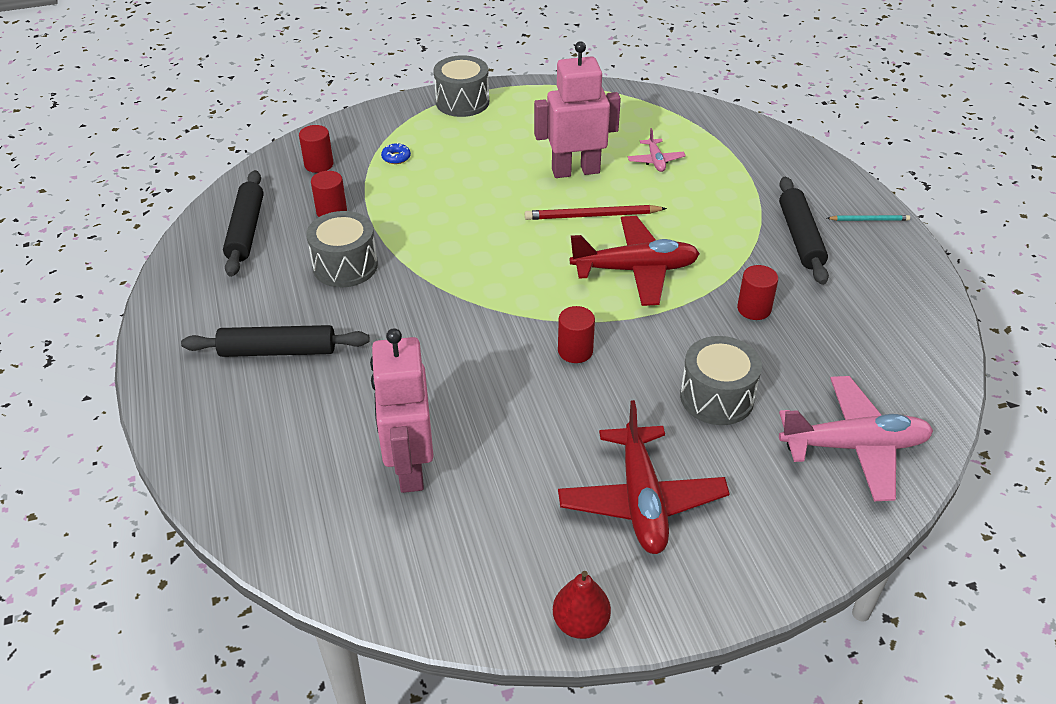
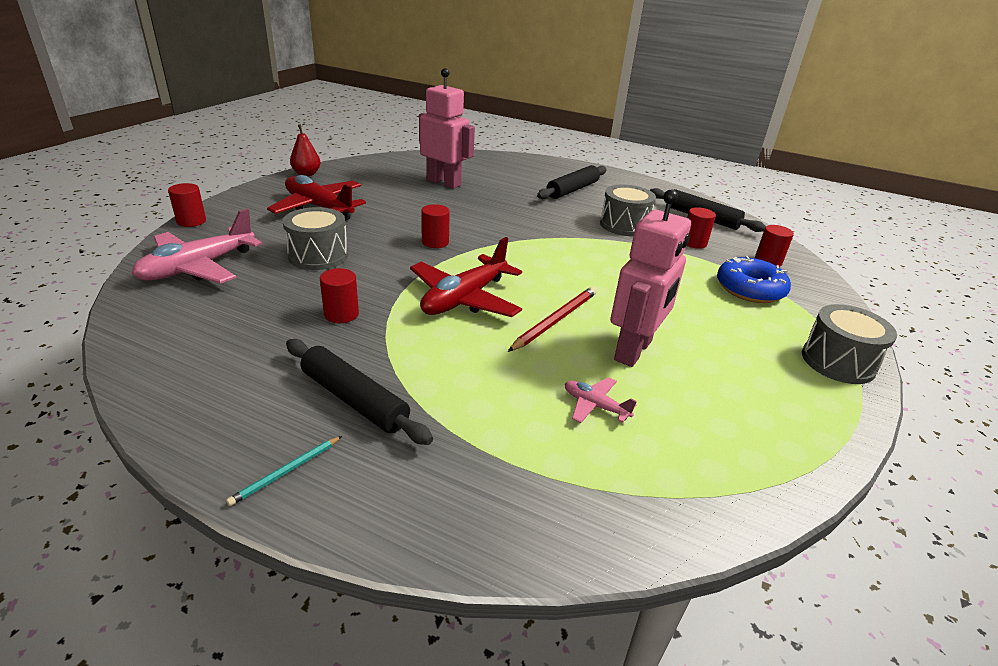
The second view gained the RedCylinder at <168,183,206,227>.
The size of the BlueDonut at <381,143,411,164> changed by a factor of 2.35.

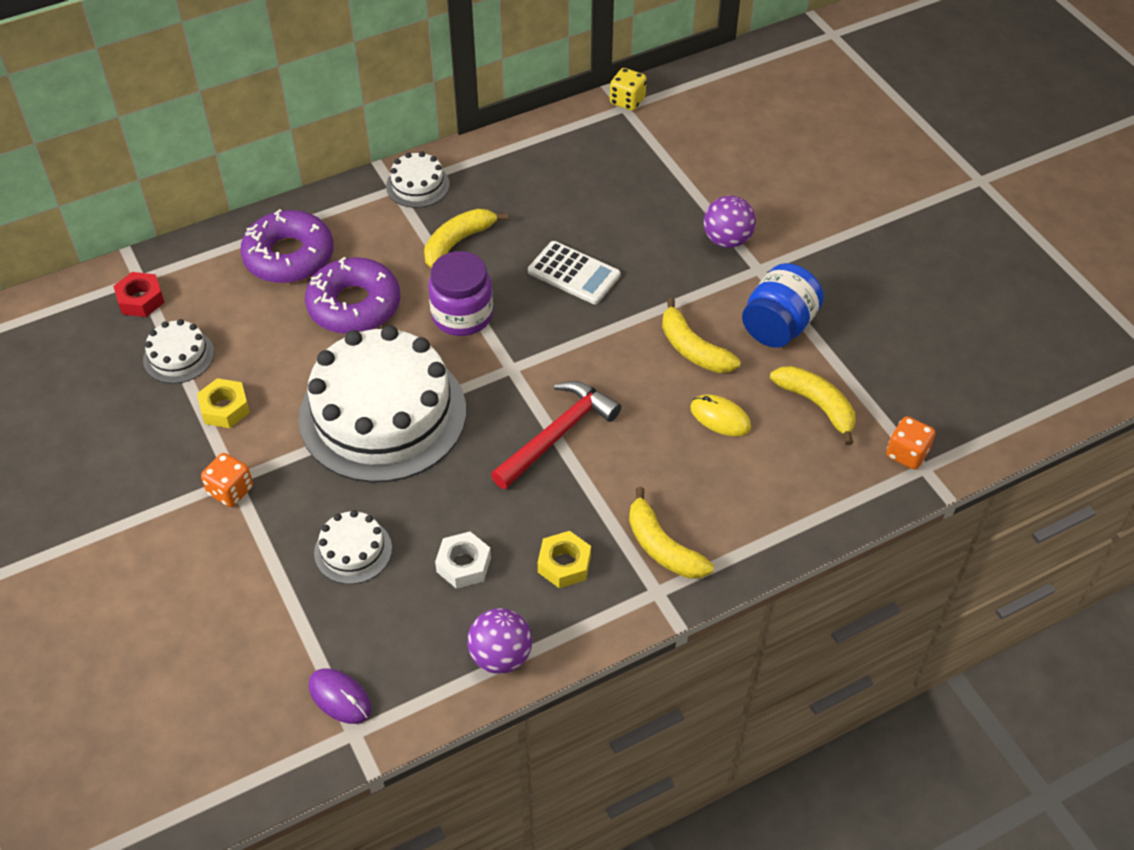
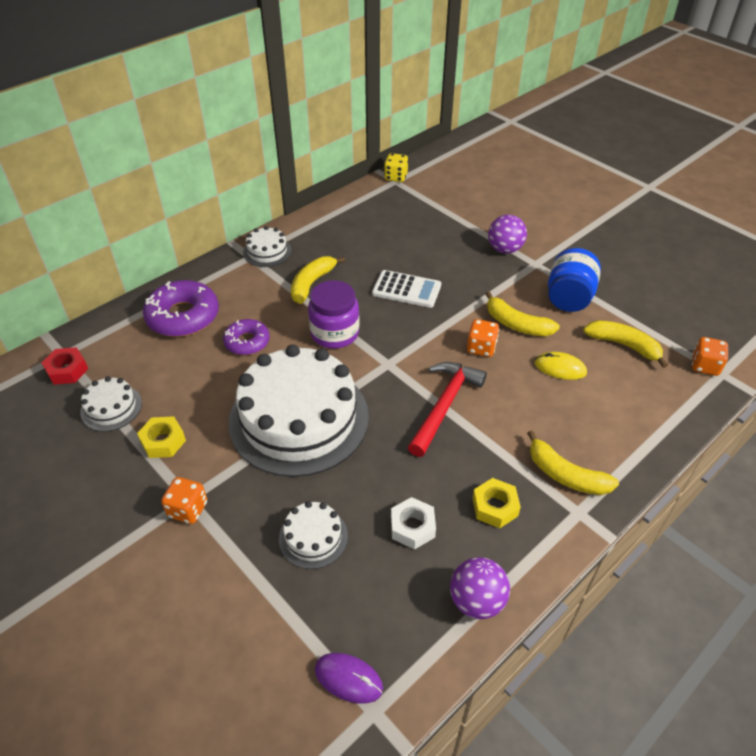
The size of the PurpleDonut at <305,257,400,334> changed by a factor of 0.61.
The second view gained the OrangeDice at <467,319,499,357>.

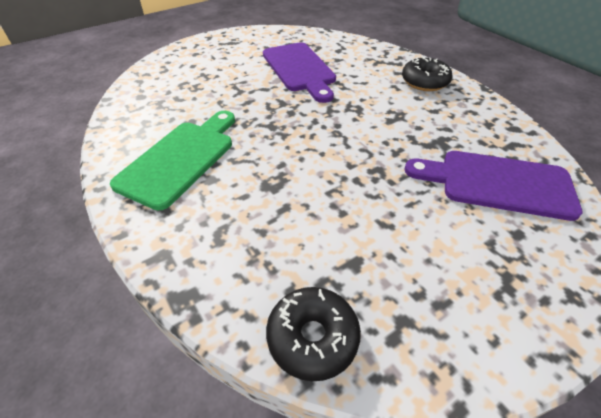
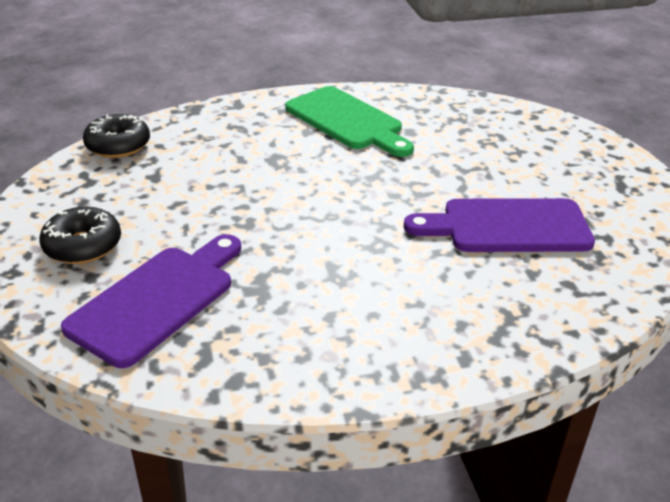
The BlackDonut ended up elsewhere, having gone from <402,57,453,91> to <39,207,121,264>.

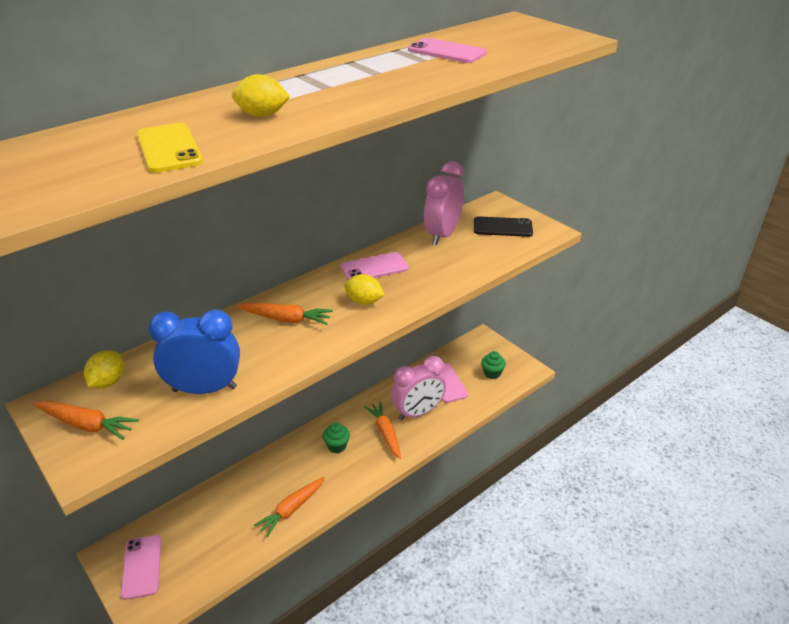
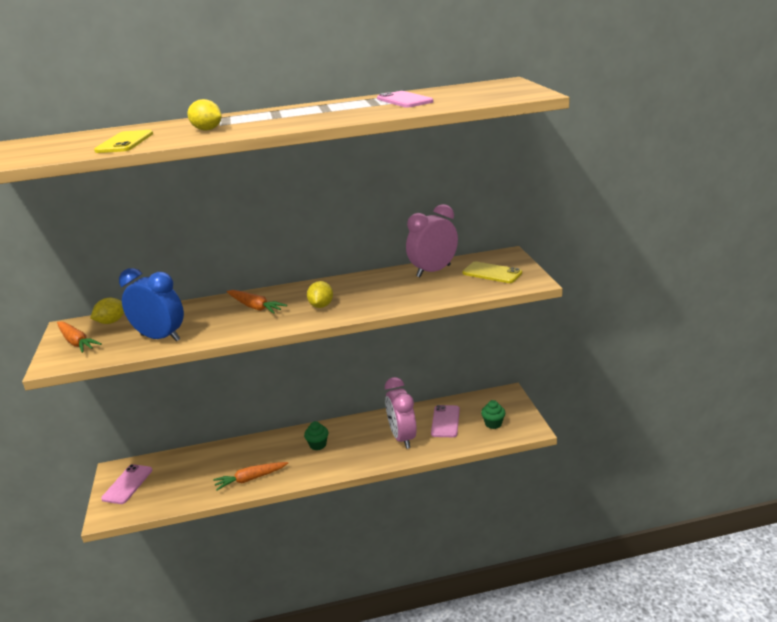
The YellowLemon at <344,274,385,305> ended up facing another way, 45 degrees clockwise from before.
The PinkClock at <391,356,446,420> ended up facing another way, 75 degrees clockwise from before.
What was the BlackPhone at <474,216,533,237> turned into the YellowPhone at <462,262,522,283>.
The second view lost the PinkPhone at <341,252,409,280>.
The second view lost the OrangeCarrot at <364,402,401,459>.

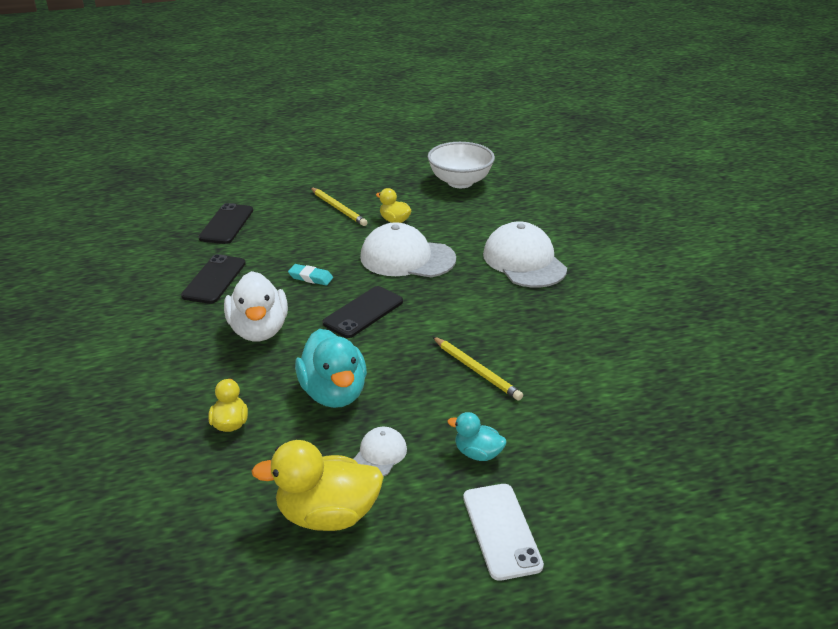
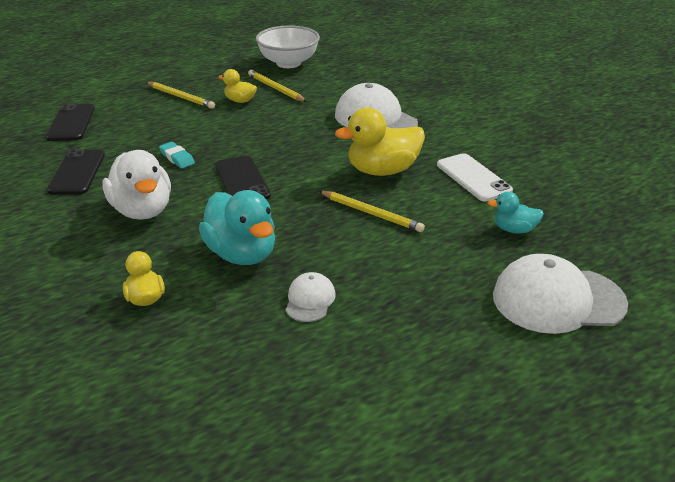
The TurquoiseEraser at <288,264,333,285> ended up facing another way, 45 degrees clockwise from before.
The BlackPhone at <323,286,403,338> ended up facing another way, 45 degrees counterclockwise from before.
The second view gained the YellowPencil at <248,70,307,102>.
The YellowDuck ended up elsewhere, having gone from <251,440,384,531> to <335,108,425,176>.
The WhitePhone ended up elsewhere, having gone from <463,484,544,581> to <437,153,513,201>.
The TurquoiseDuck ended up elsewhere, having gone from <447,412,506,461> to <488,192,544,234>.
The WhiteCap ended up elsewhere, having gone from <360,222,456,277> to <493,254,628,334>.

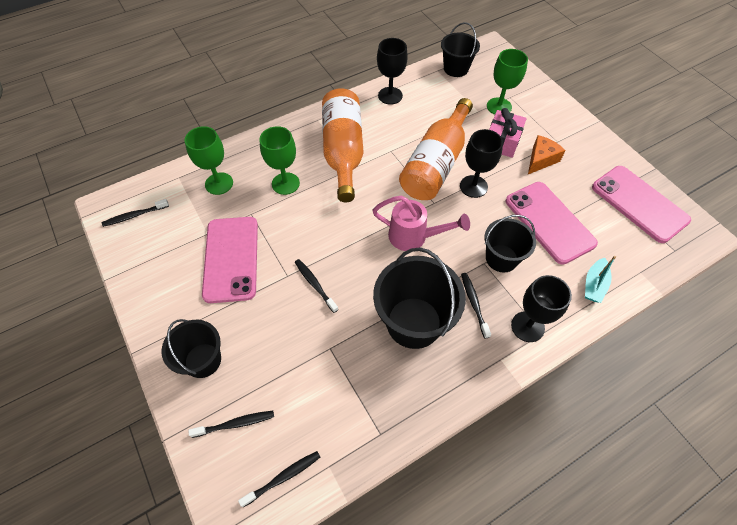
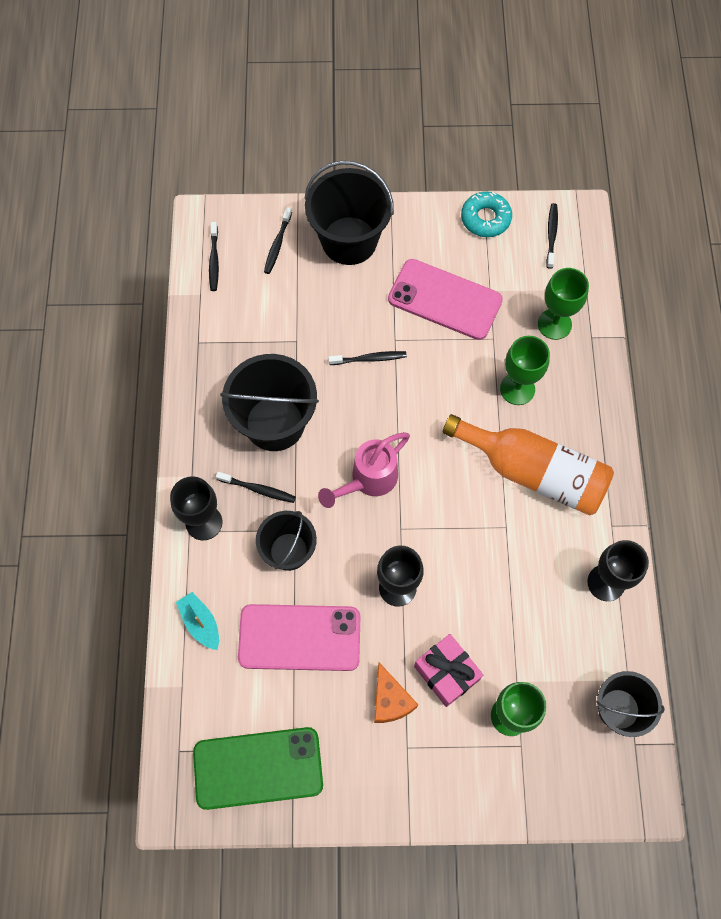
What was the PinkPhone at <592,166,691,243> turned into the GreenPhone at <193,727,323,810>.
The size of the BlackBucket at <162,319,221,378> changed by a factor of 1.60.
The second view gained the TurquoiseDonut at <461,192,512,237>.
The second view lost the OrangeBottle at <399,98,473,200>.

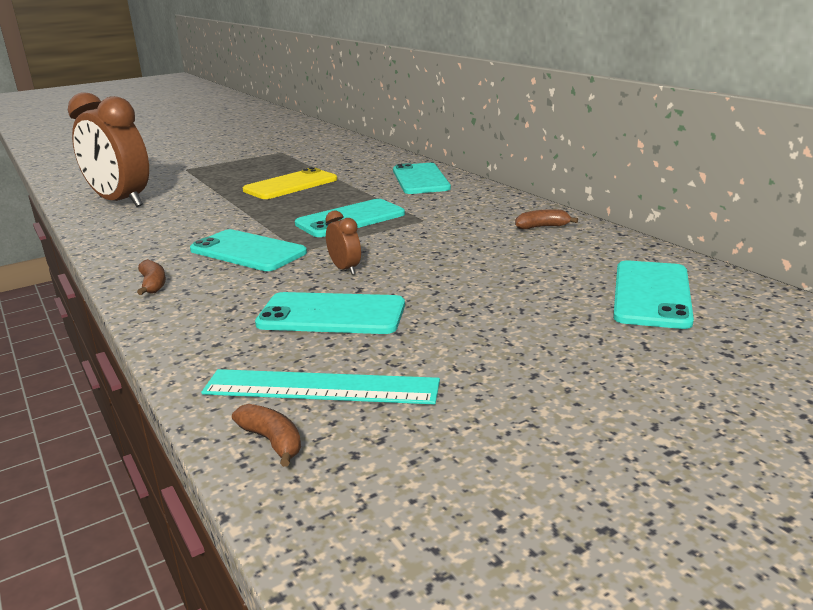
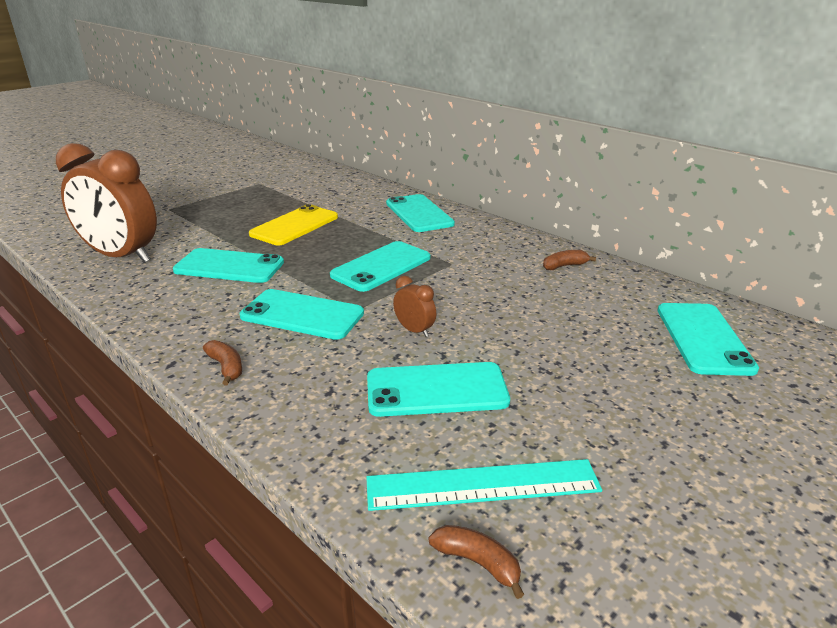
The second view gained the TurquoisePhone at <173,248,284,283>.

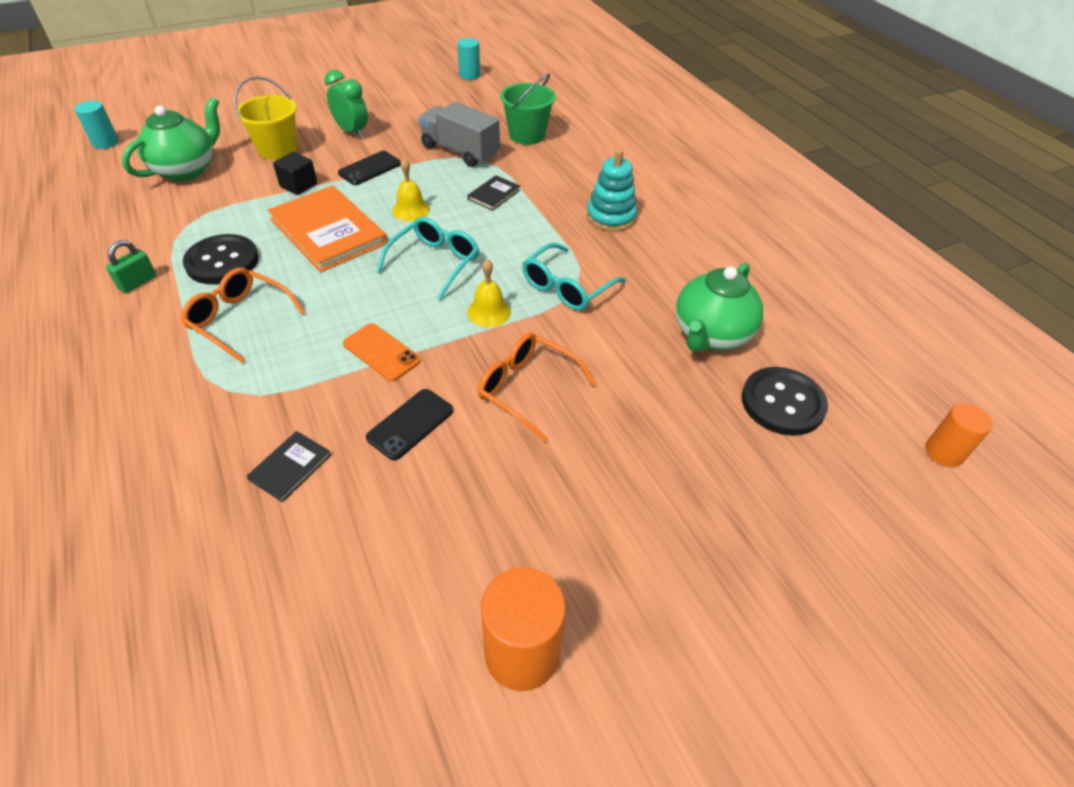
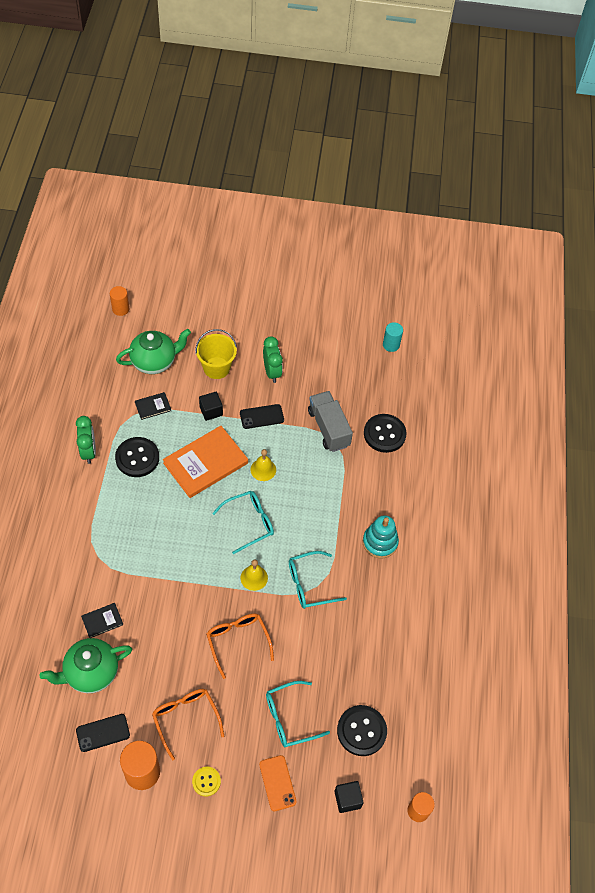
The GreenTeapot ended up elsewhere, having gone from <676,263,763,352> to <40,638,132,693>.
Where the GreenPadlock stood at <106,240,156,293>, the GreenClock came to stand at <76,416,96,464>.
The BlackPhone ended up elsewhere, having gone from <366,389,454,460> to <76,714,130,752>.
What was the TurquoiseCylinder at <74,101,119,149> turned into the OrangeCylinder at <110,286,129,316>.
The BlackBook ended up elsewhere, having gone from <468,175,520,211> to <135,392,171,420>.
The OrangeGlasses ended up elsewhere, having gone from <181,268,305,363> to <152,689,224,760>.
The OrangeBook at <268,185,387,272> ended up facing another way, 60 degrees clockwise from before.
The second view gained the YellowButton at <192,767,221,796>.
The OrangePhone ended up elsewhere, having gone from <343,323,421,381> to <259,755,297,811>.
The second view gained the TurquoiseGlasses at <266,681,330,747>.
The second view gained the BlackCube at <334,781,364,813>.
Where the GreenBucket stood at <500,74,556,145>, the BlackButton came to stand at <364,414,407,453>.

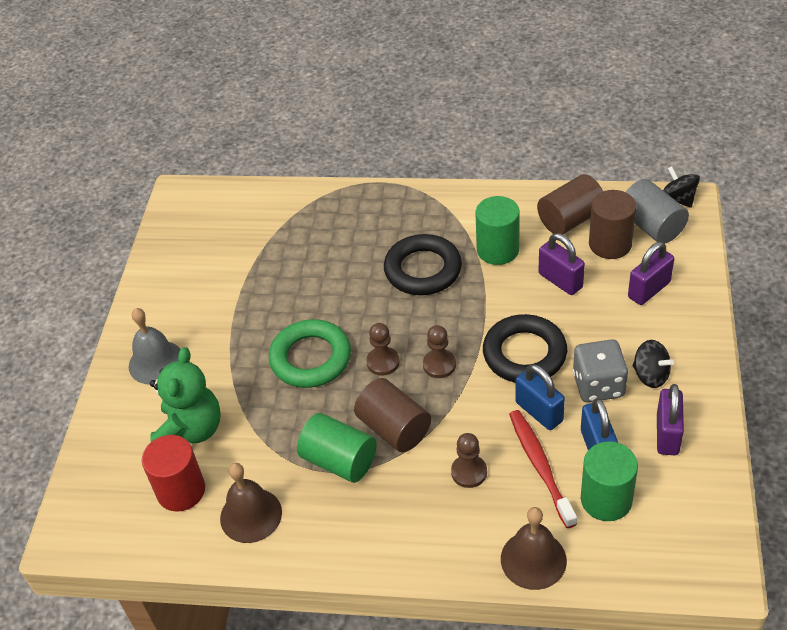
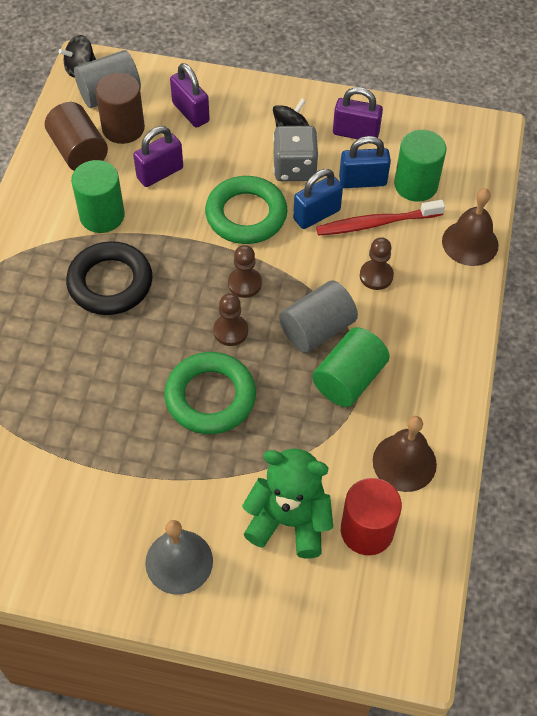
What was the BlackRing at <483,314,567,383> turned into the GreenRing at <205,176,287,244>.
What was the BrownCylinder at <354,378,431,452> turned into the GreyCylinder at <279,280,358,353>.

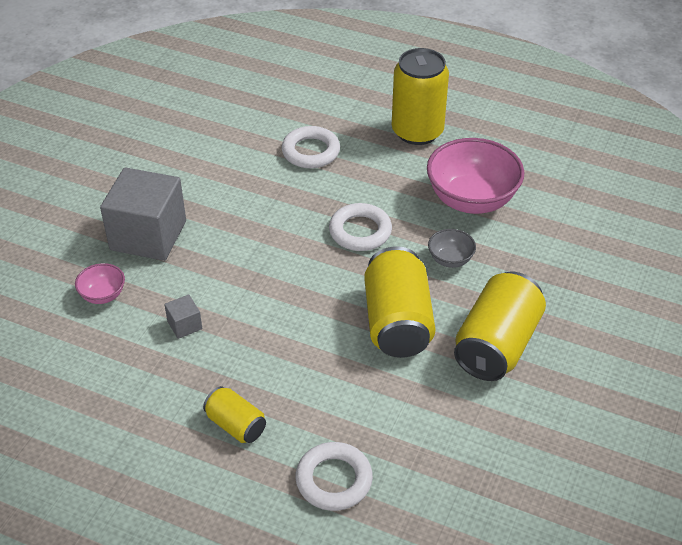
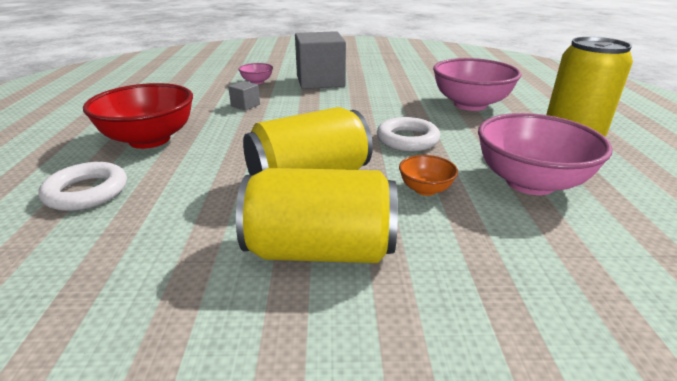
Where the YellowCan stood at <203,386,266,443>, the RedBowl came to stand at <83,83,193,149>.
What was the GreyBowl at <428,229,476,268> turned into the OrangeBowl at <399,155,458,196>.
Where the WhiteRing stood at <282,126,340,168>, the PinkBowl came to stand at <433,58,521,111>.

